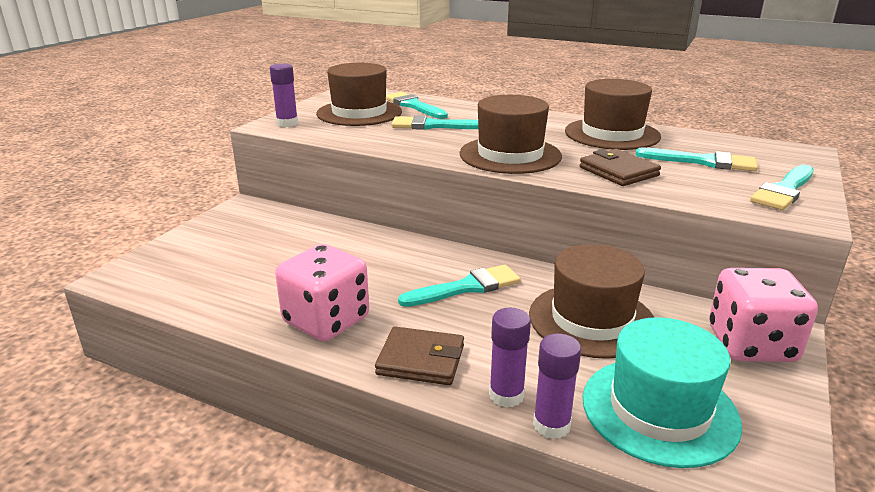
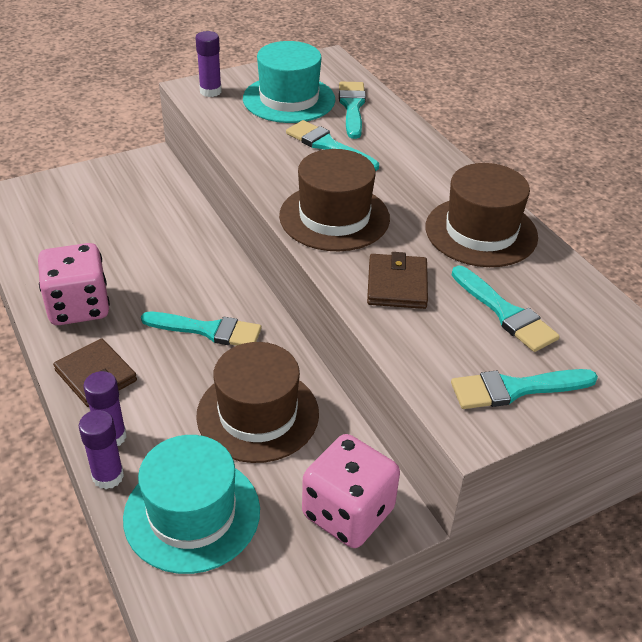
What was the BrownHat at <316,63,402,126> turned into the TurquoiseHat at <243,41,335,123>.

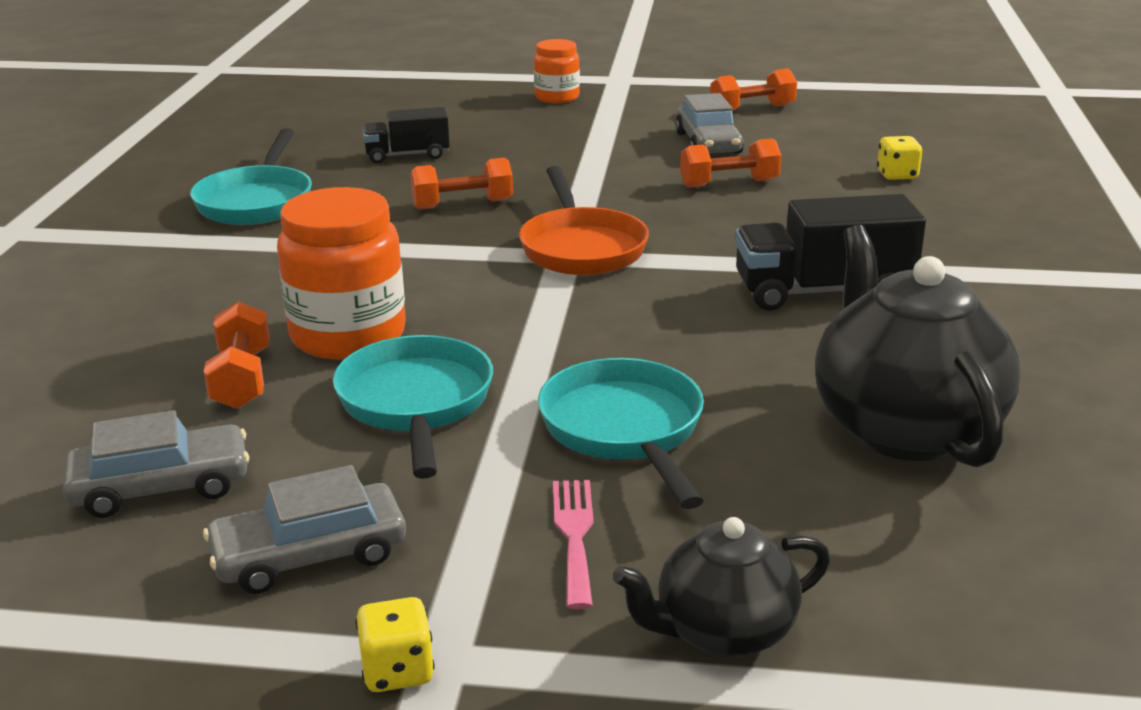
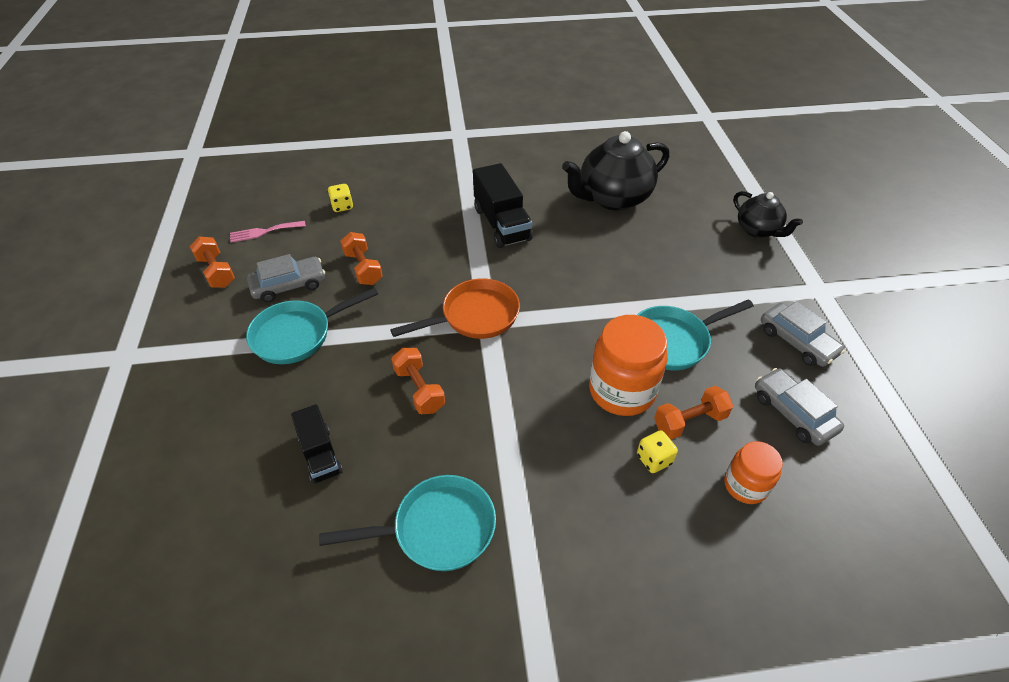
The PinkFork ended up elsewhere, having gone from <553,480,594,609> to <230,221,306,243>.
The TurquoisePan ended up elsewhere, having gone from <538,358,704,509> to <246,287,378,364>.
The YellowDice ended up elsewhere, having gone from <355,597,435,692> to <637,430,678,473>.
The OrangeJar ended up elsewhere, having gone from <534,39,580,103> to <724,441,783,504>.

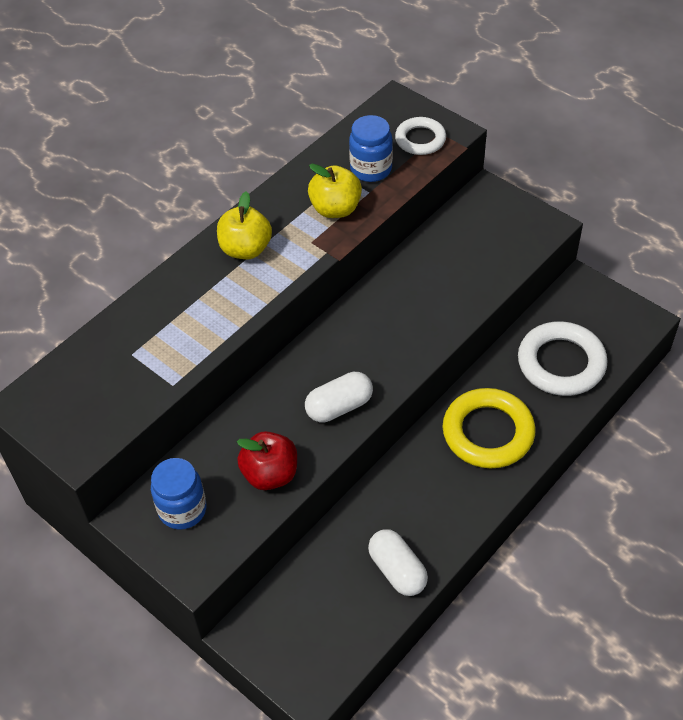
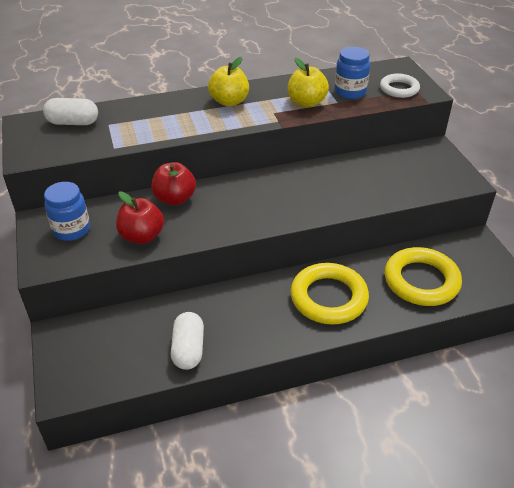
The WhiteCapsule ended up elsewhere, having gone from <305,372,373,423> to <43,98,98,125>.
The second view gained the RedApple at <151,162,196,206>.
What was the WhiteRing at <518,321,608,396> turned into the YellowRing at <385,247,462,306>.

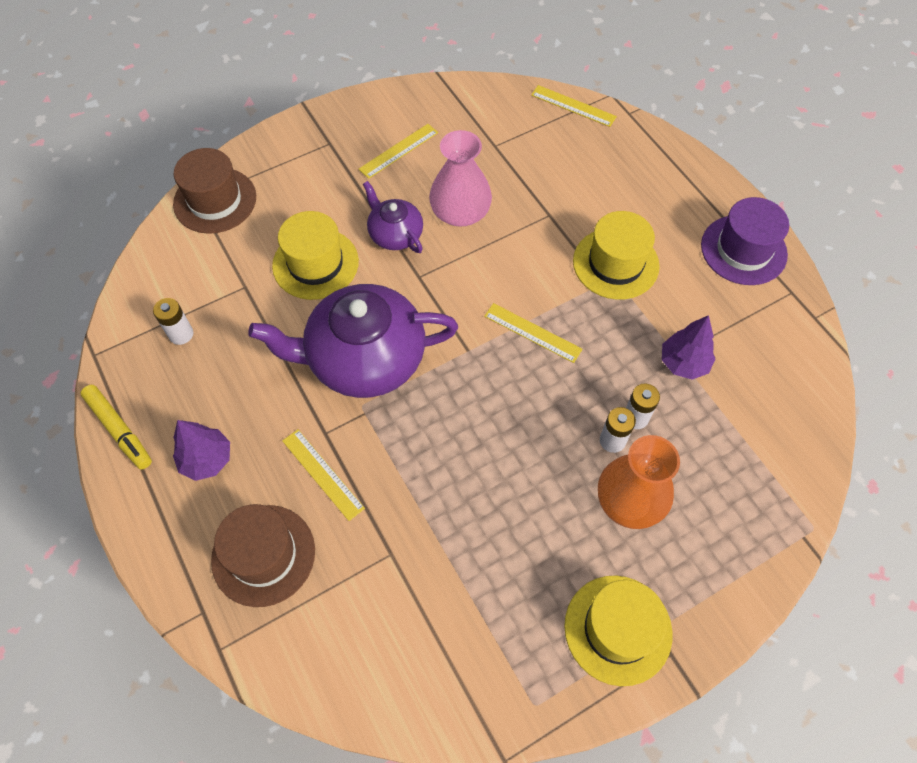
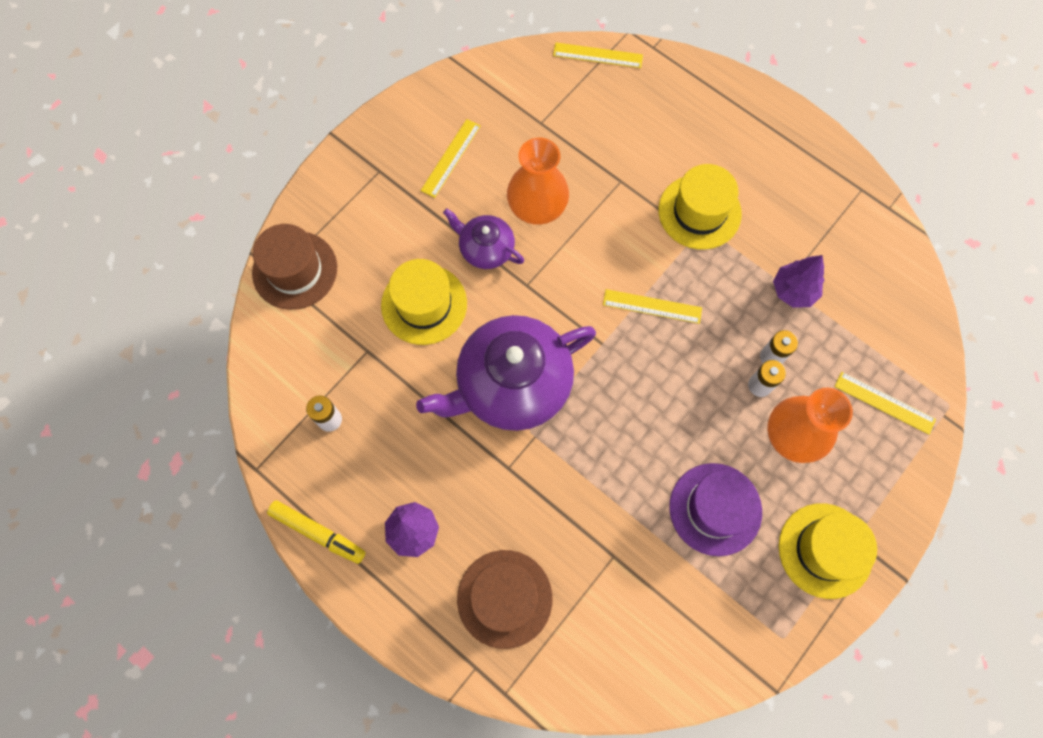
What was the PinkVase at <429,130,492,227> turned into the OrangeVase at <507,138,569,225>.
The PurpleHat ended up elsewhere, having gone from <701,197,789,285> to <669,463,762,556>.
The YellowRuler ended up elsewhere, having gone from <282,429,365,521> to <834,372,936,435>.

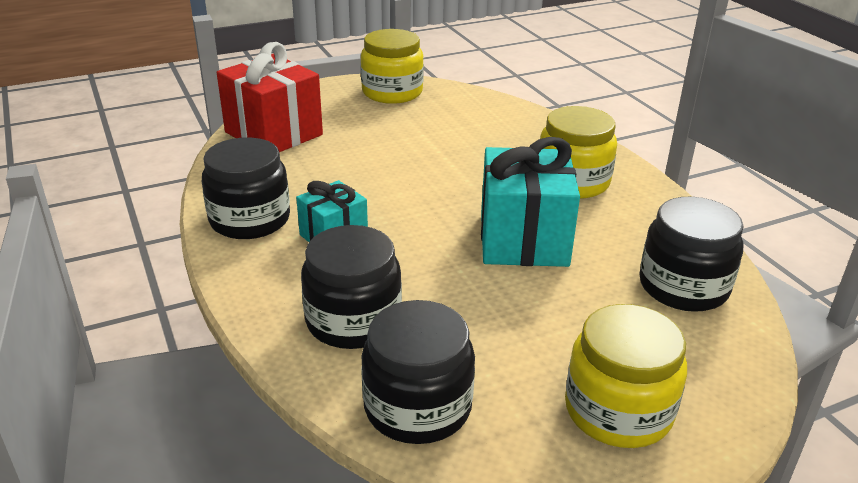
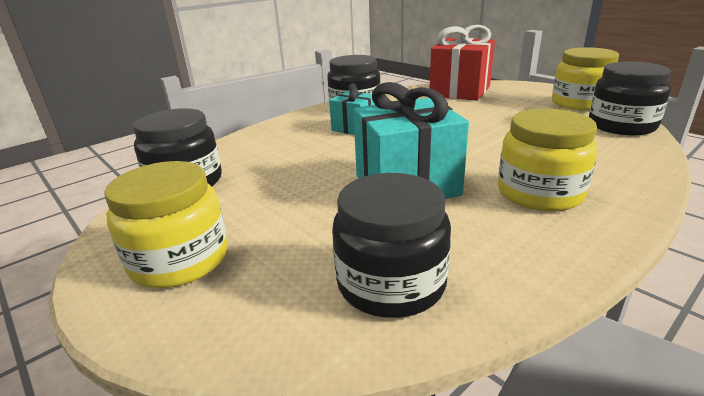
The BlackJar ended up elsewhere, having gone from <301,225,402,349> to <589,62,671,136>.

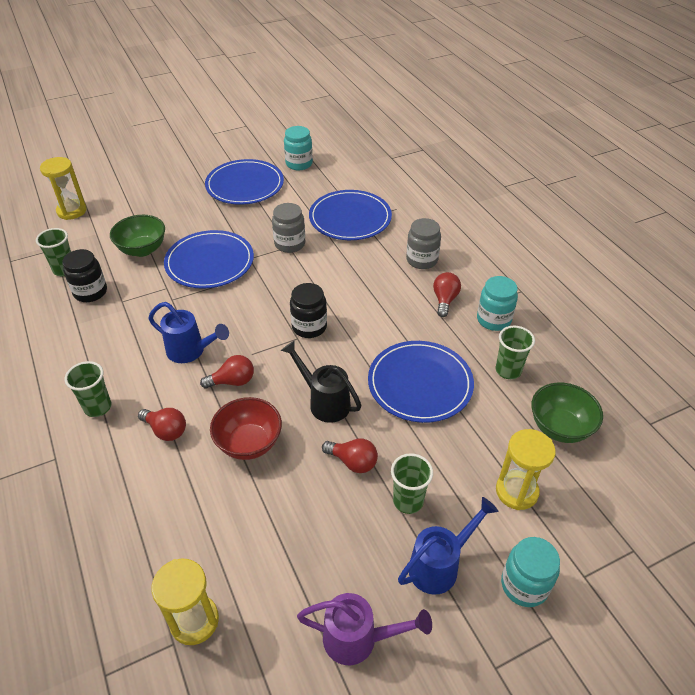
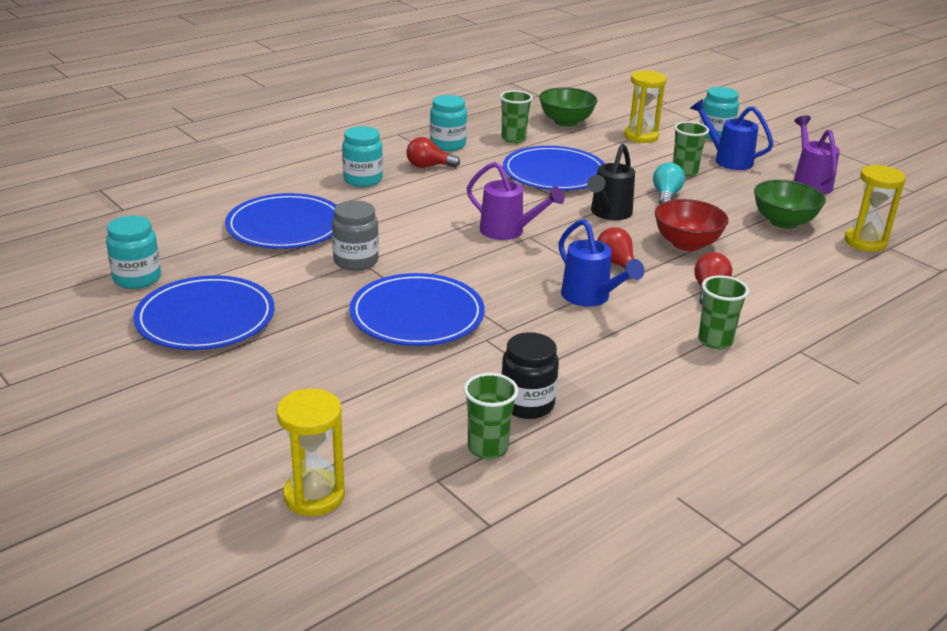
What was the GreyJar at <406,218,441,269> turned into the TurquoiseJar at <342,126,383,187>.
Where the BlackJar stood at <290,283,327,338>, the PurpleWateringCan came to stand at <467,162,565,240>.
The BlueWateringCan at <148,302,229,363> ended up facing another way, 135 degrees clockwise from before.
What was the RedLightBulb at <322,438,378,473> turned into the TurquoiseLightBulb at <653,163,685,204>.
The GreenBowl ended up elsewhere, having gone from <110,215,165,257> to <754,180,826,229>.

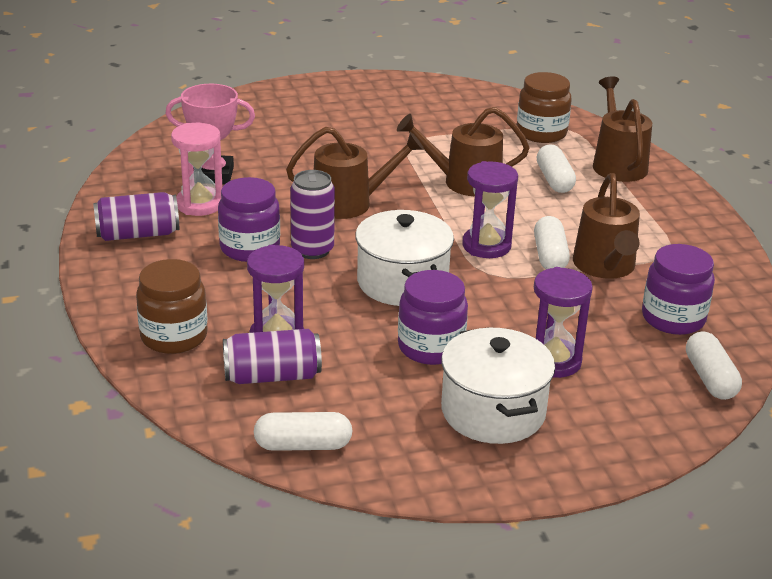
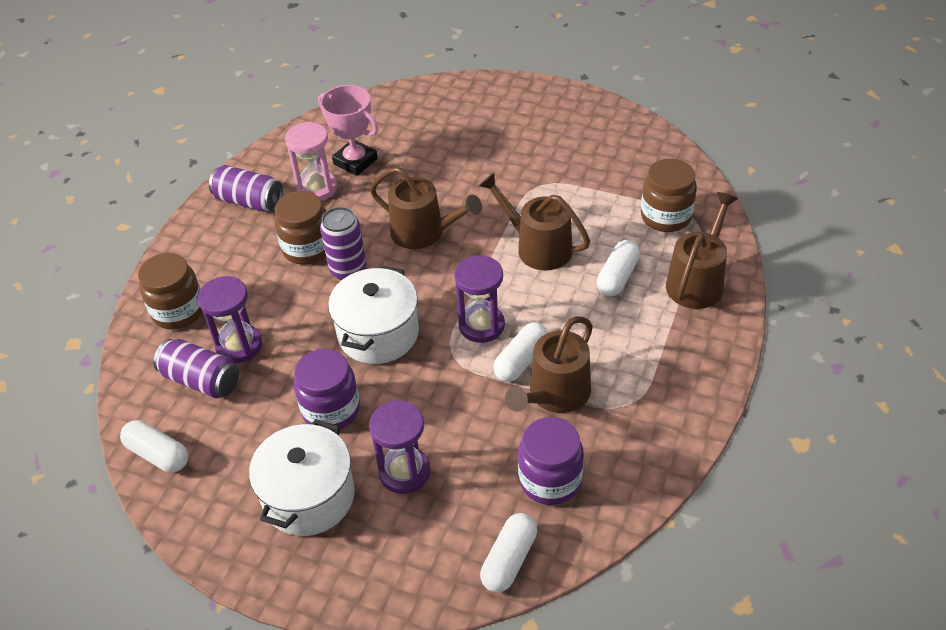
What was the PurpleJar at <218,177,280,262> turned into the BrownJar at <275,191,326,265>.

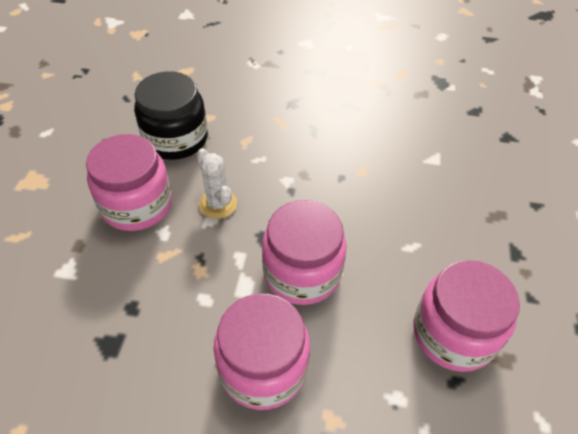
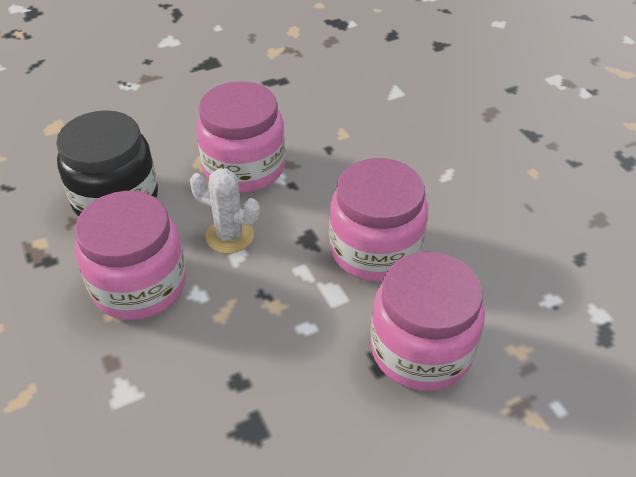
The PinkJar ended up elsewhere, having gone from <414,260,520,372> to <196,81,285,192>.

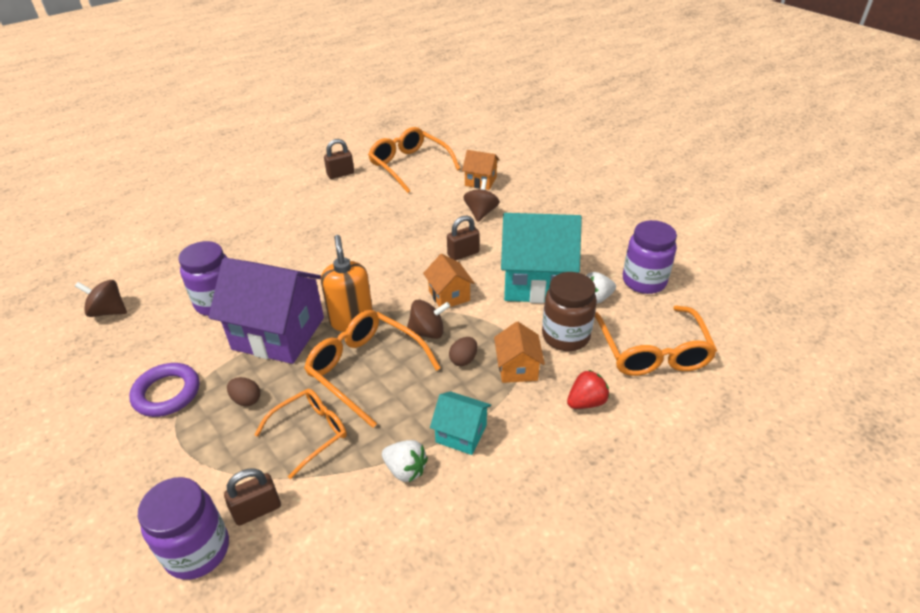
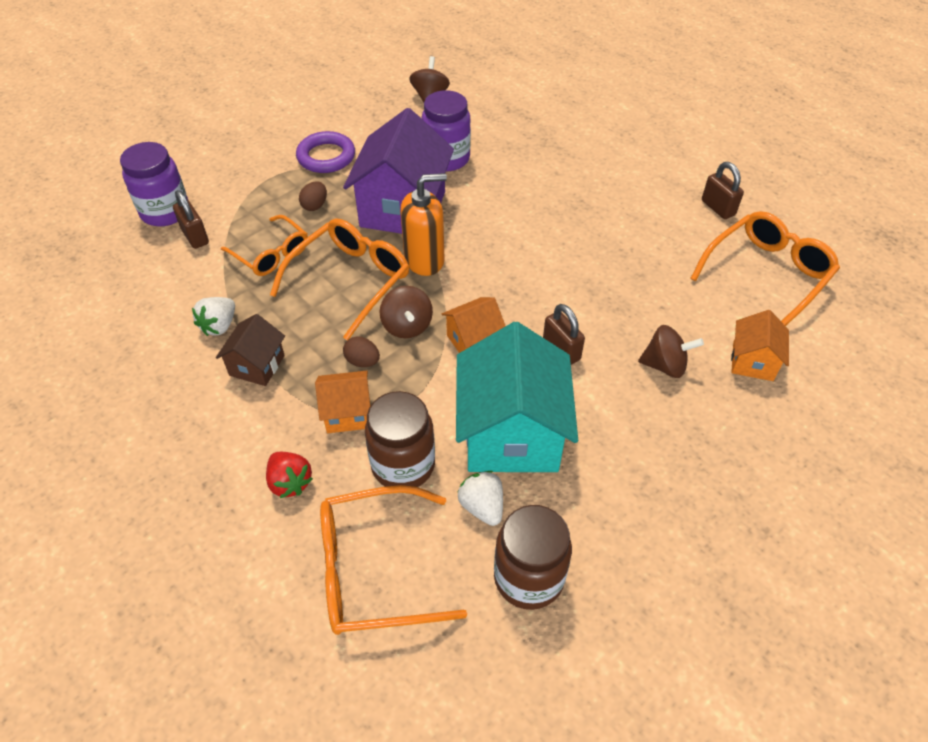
What was the TurquoiseHouse at <430,391,491,455> turned into the BrownHouse at <216,314,285,386>.
What was the PurpleJar at <623,220,677,294> turned into the BrownJar at <494,505,572,610>.

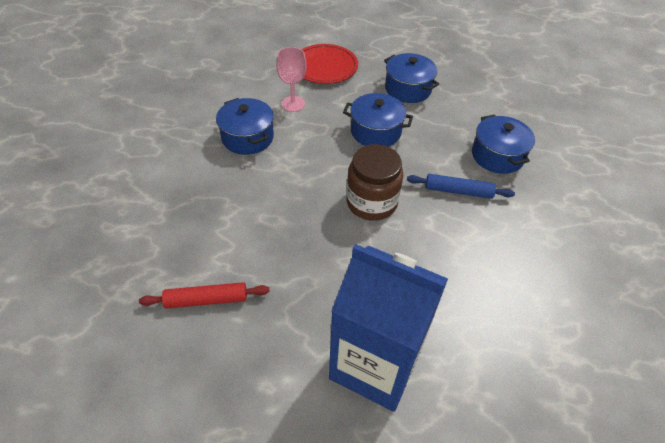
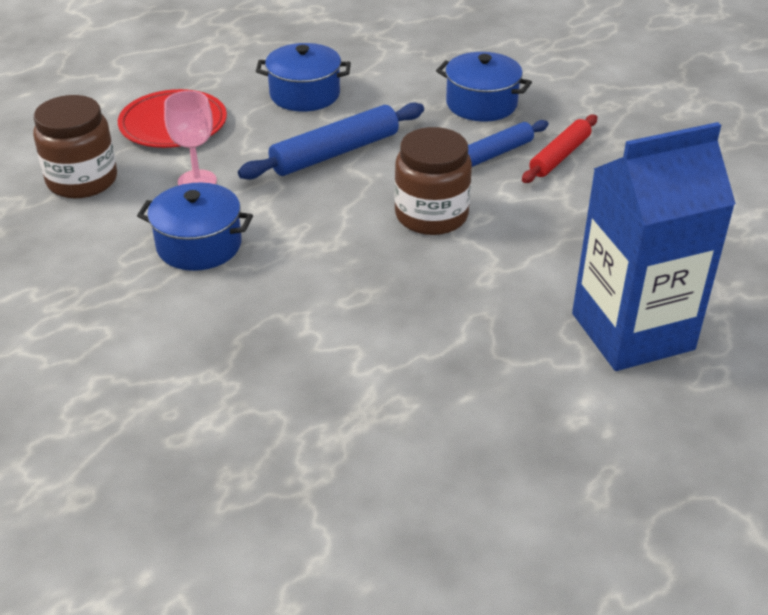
The second view gained the BrownJar at <33,95,117,199>.
Where the BluePot stood at <343,93,413,147>, the BlueRollingPin came to stand at <238,102,424,180>.
The RedRollingPin ended up elsewhere, having gone from <139,282,269,309> to <522,115,597,183>.

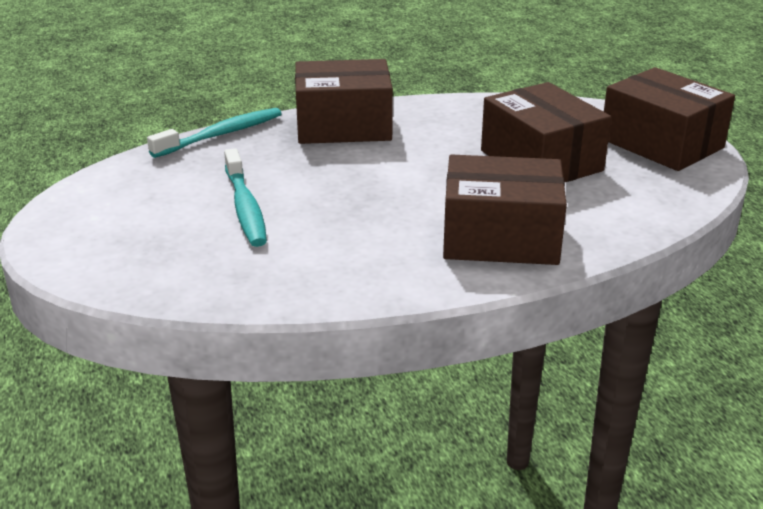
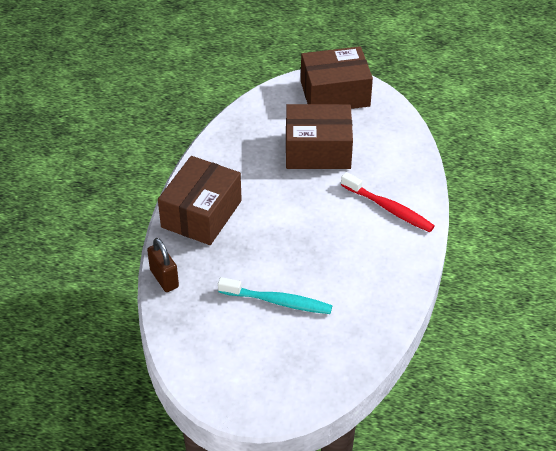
Where the TurquoiseToothbrush stood at <147,108,282,158>, the BrownPadlock came to stand at <147,238,179,292>.
Where the BrownBox stood at <443,155,567,265>, the RedToothbrush came to stand at <341,172,435,232>.

